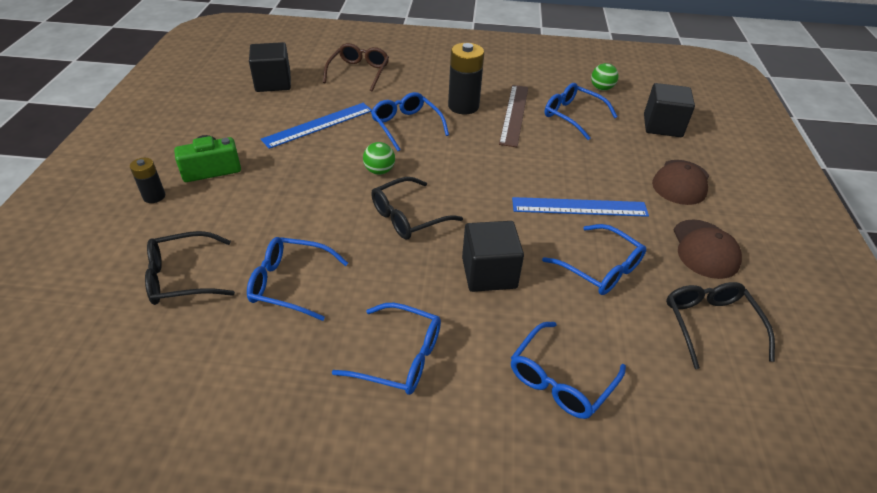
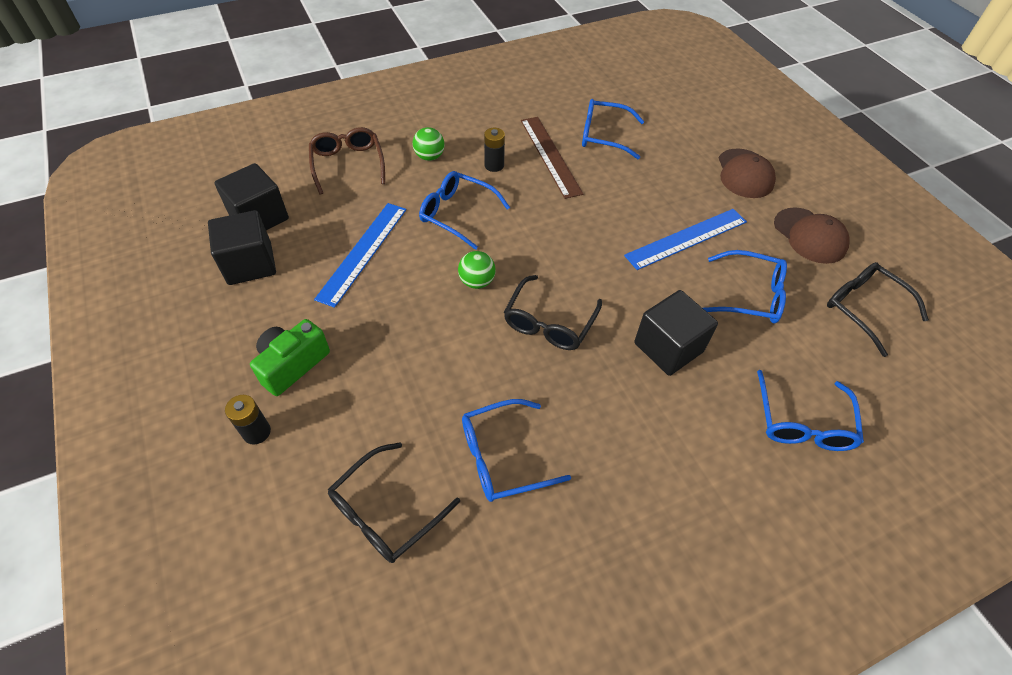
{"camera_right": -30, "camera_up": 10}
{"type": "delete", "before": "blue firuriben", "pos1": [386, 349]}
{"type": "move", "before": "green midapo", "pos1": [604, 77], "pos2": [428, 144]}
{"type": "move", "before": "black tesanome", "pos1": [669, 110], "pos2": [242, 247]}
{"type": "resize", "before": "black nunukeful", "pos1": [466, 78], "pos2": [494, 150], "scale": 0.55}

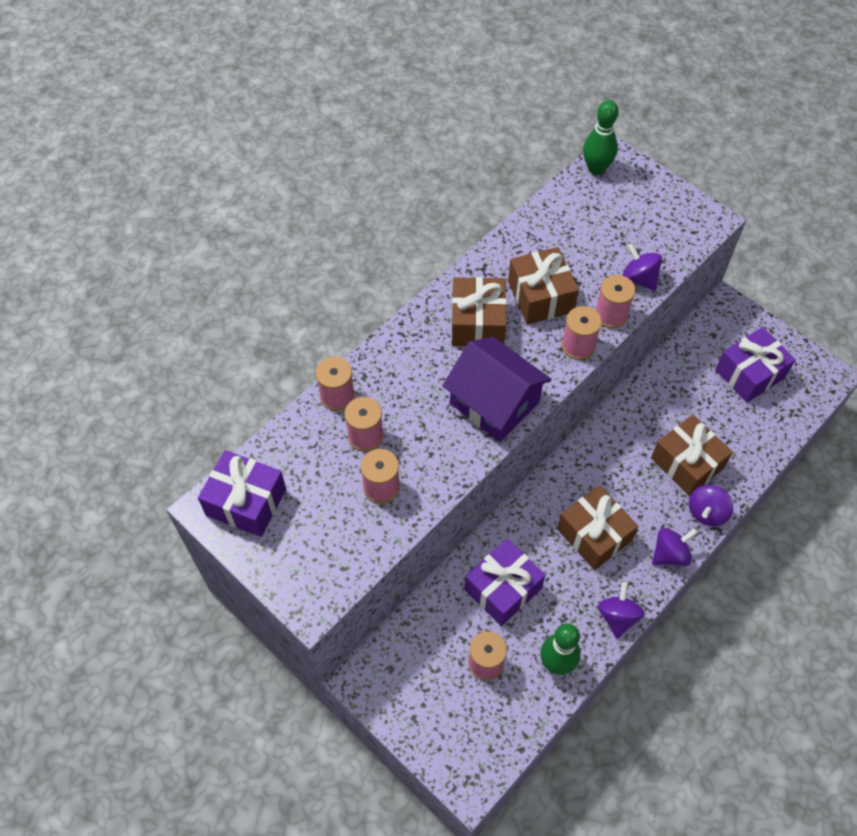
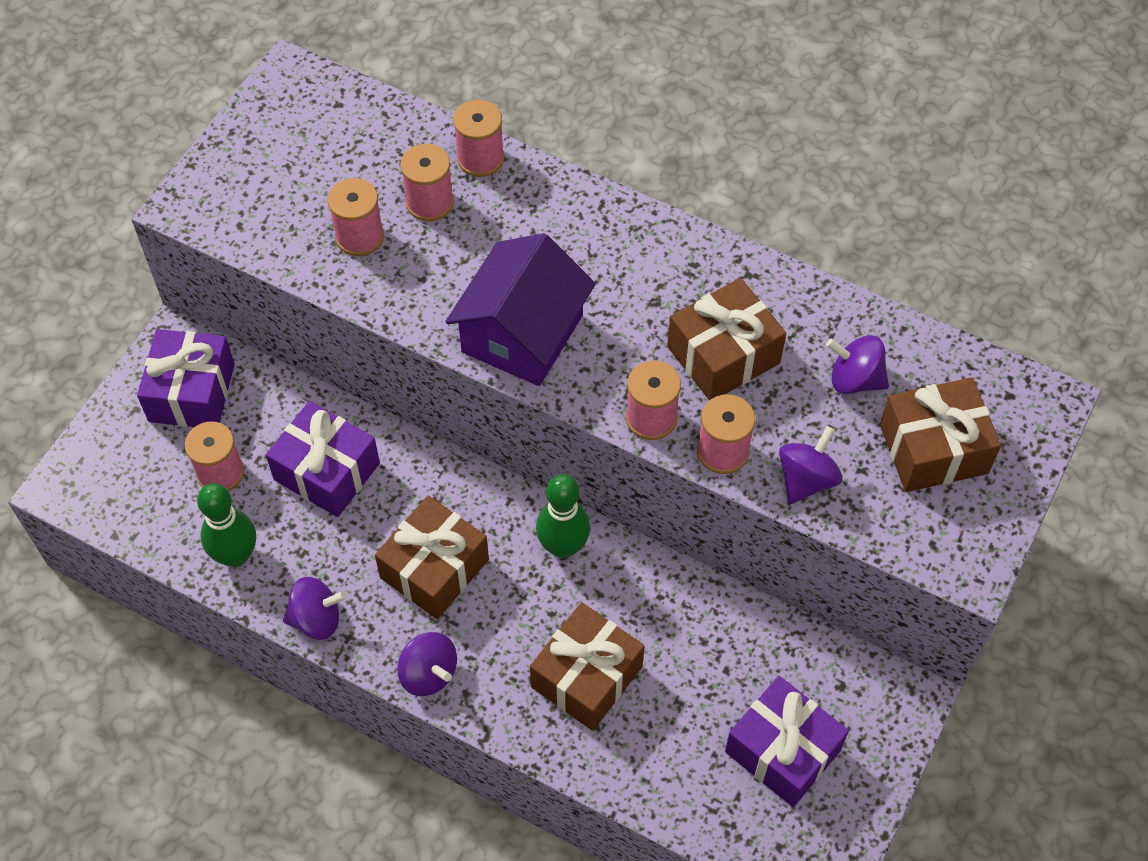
{"camera_right": 75, "camera_up": 0}
{"type": "move", "before": "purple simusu", "pos1": [242, 493], "pos2": [186, 378]}
{"type": "move", "before": "brown simusu", "pos1": [479, 311], "pos2": [940, 434]}
{"type": "move", "before": "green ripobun", "pos1": [601, 137], "pos2": [563, 516]}
{"type": "move", "before": "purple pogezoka", "pos1": [711, 505], "pos2": [857, 364]}

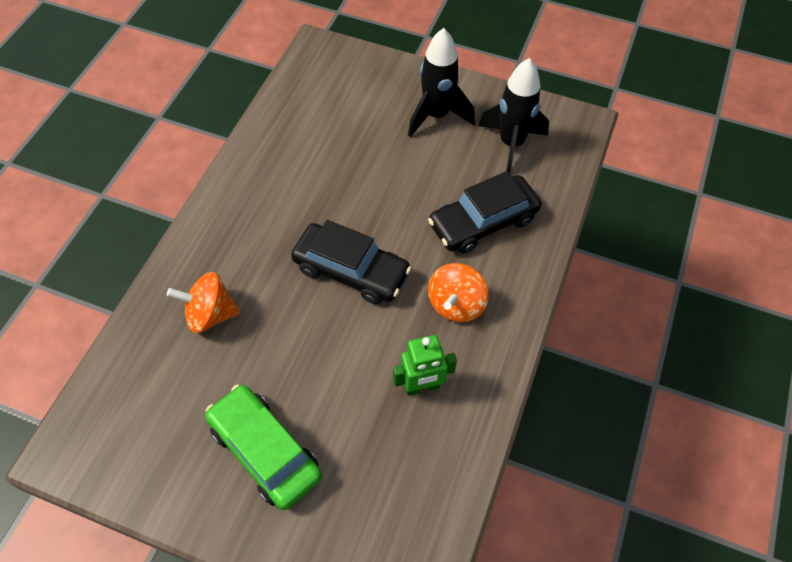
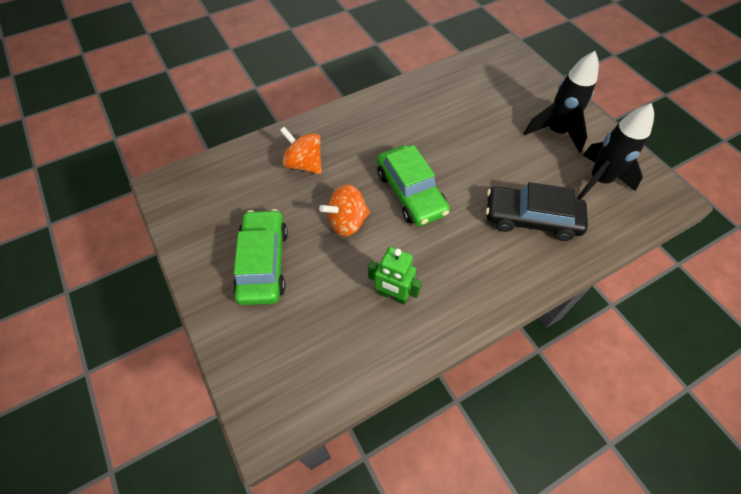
{"camera_right": 40, "camera_up": 0}
{"type": "move", "before": "orange pogezoka", "pos1": [458, 292], "pos2": [344, 210]}
{"type": "recolor", "before": "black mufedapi", "after": "green mufedapi", "pos1": [351, 262], "pos2": [413, 185]}

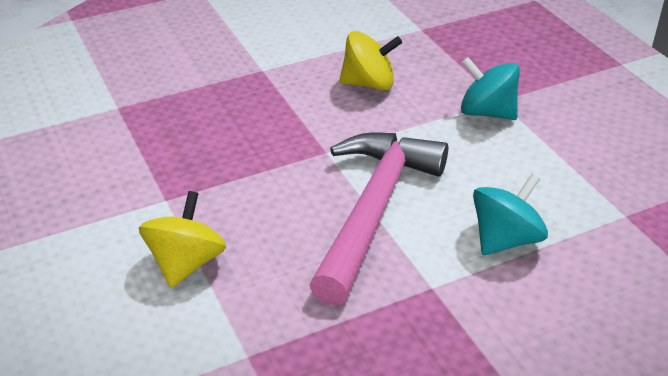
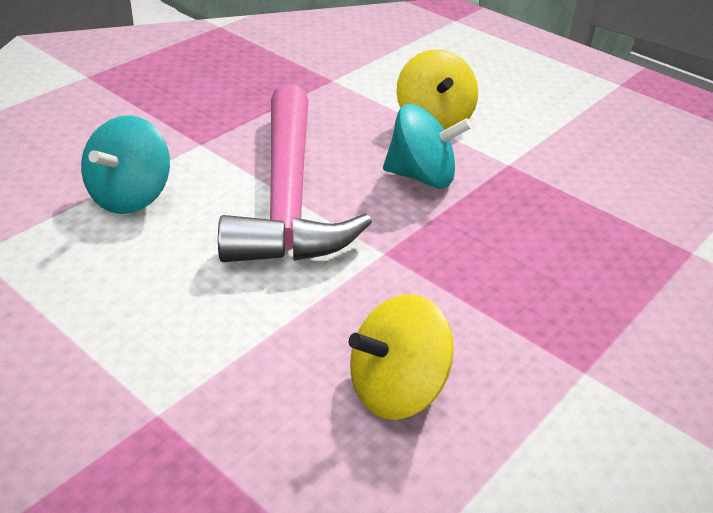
{"camera_right": 155, "camera_up": 0}
{"type": "move", "before": "turquoise pogezoka", "pos1": [490, 88], "pos2": [427, 146]}

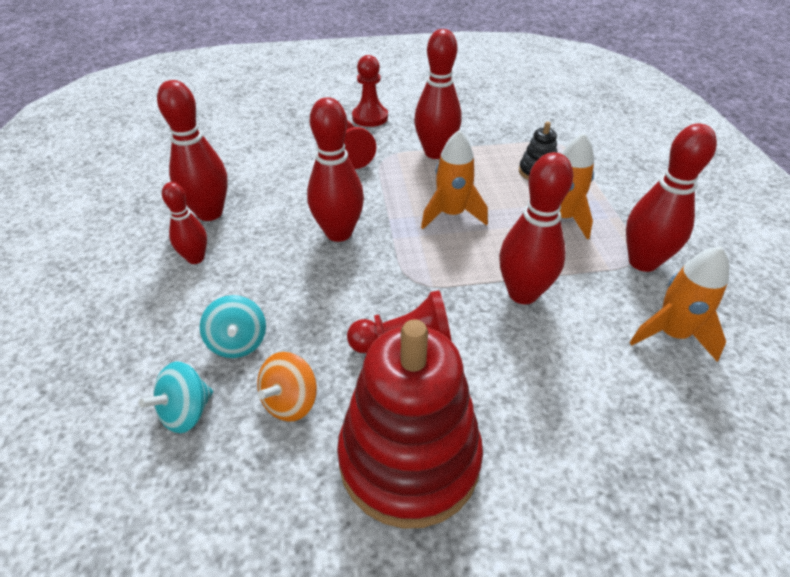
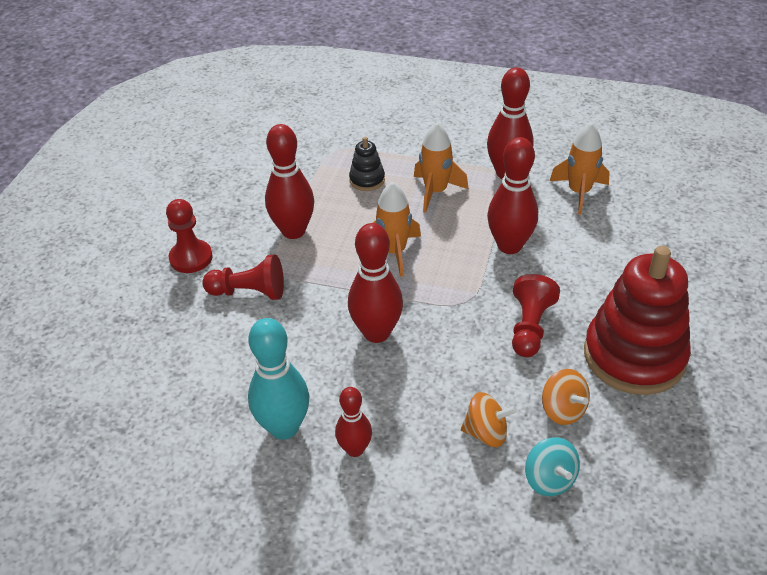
{"camera_right": -65, "camera_up": 0}
{"type": "recolor", "before": "red ripobun", "after": "turquoise ripobun", "pos1": [192, 150], "pos2": [278, 379]}
{"type": "recolor", "before": "turquoise pogezoka", "after": "orange pogezoka", "pos1": [233, 326], "pos2": [489, 419]}

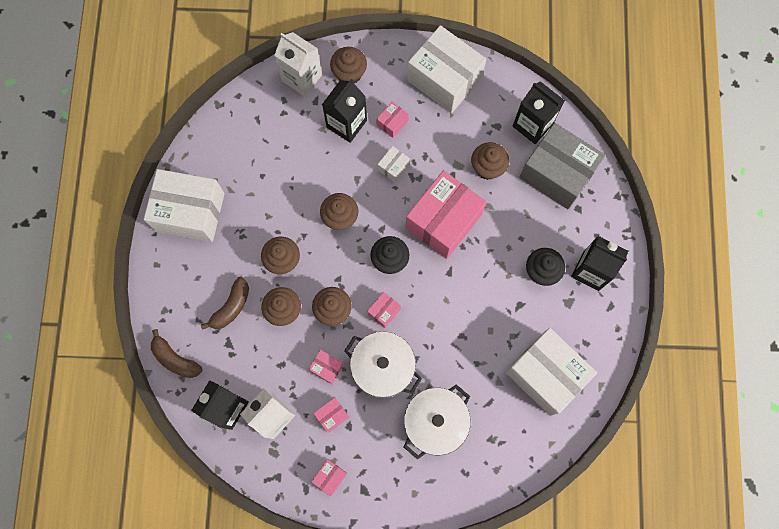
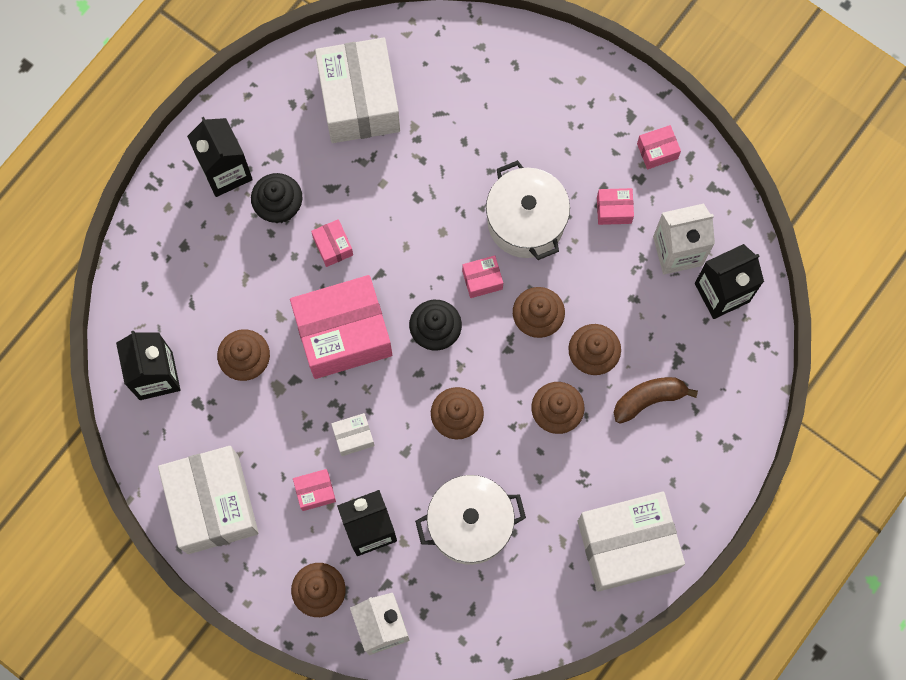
{"camera_right": -145, "camera_up": 0}
{"type": "delete", "before": "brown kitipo", "pos1": [176, 353]}
{"type": "delete", "before": "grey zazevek", "pos1": [562, 166]}
{"type": "move", "before": "pink zazevek", "pos1": [325, 367], "pos2": [332, 243]}
{"type": "move", "before": "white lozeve", "pos1": [437, 421], "pos2": [470, 520]}
{"type": "rotate", "before": "white zazevek", "pos1": [184, 205], "pos2": [631, 541], "turn": -60}

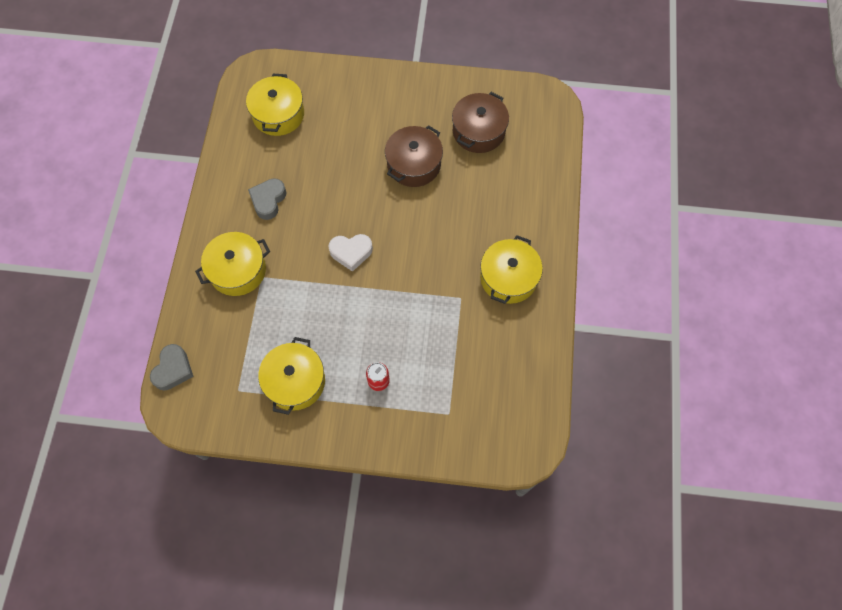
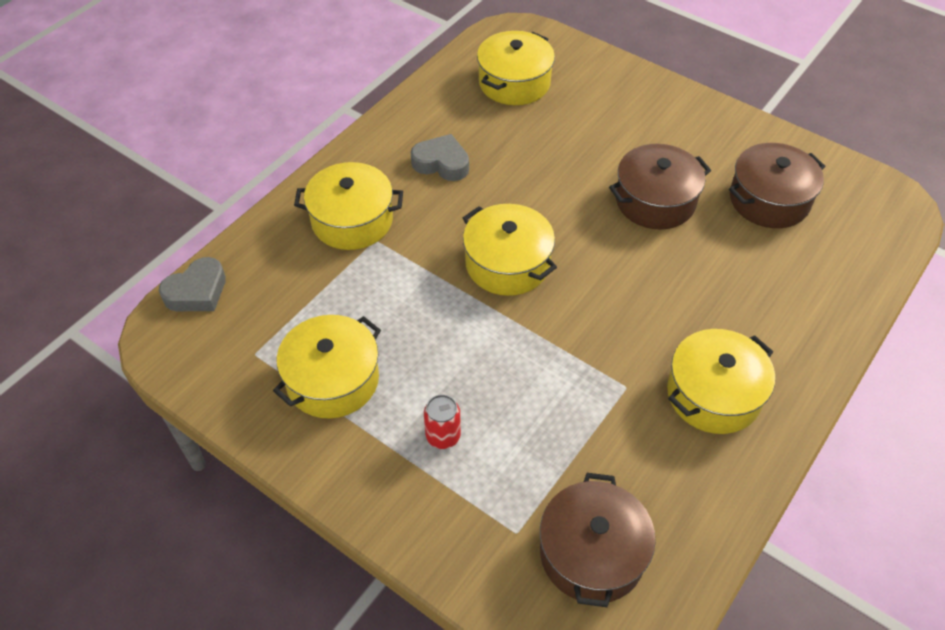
{"camera_right": 30, "camera_up": -15}
{"type": "insert", "after": "brown lozeve", "pos2": [598, 540]}
{"type": "replace", "before": "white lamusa", "after": "yellow lozeve", "pos1": [350, 253], "pos2": [510, 250]}
{"type": "rotate", "before": "grey lamusa", "pos1": [267, 199], "pos2": [440, 157], "turn": 60}

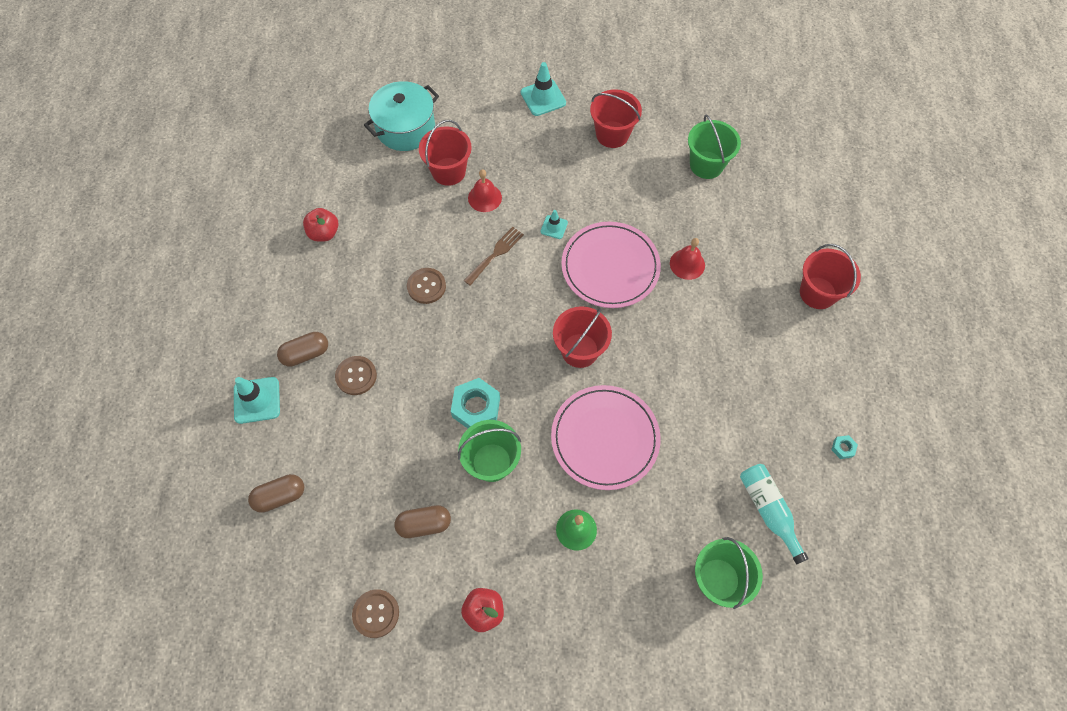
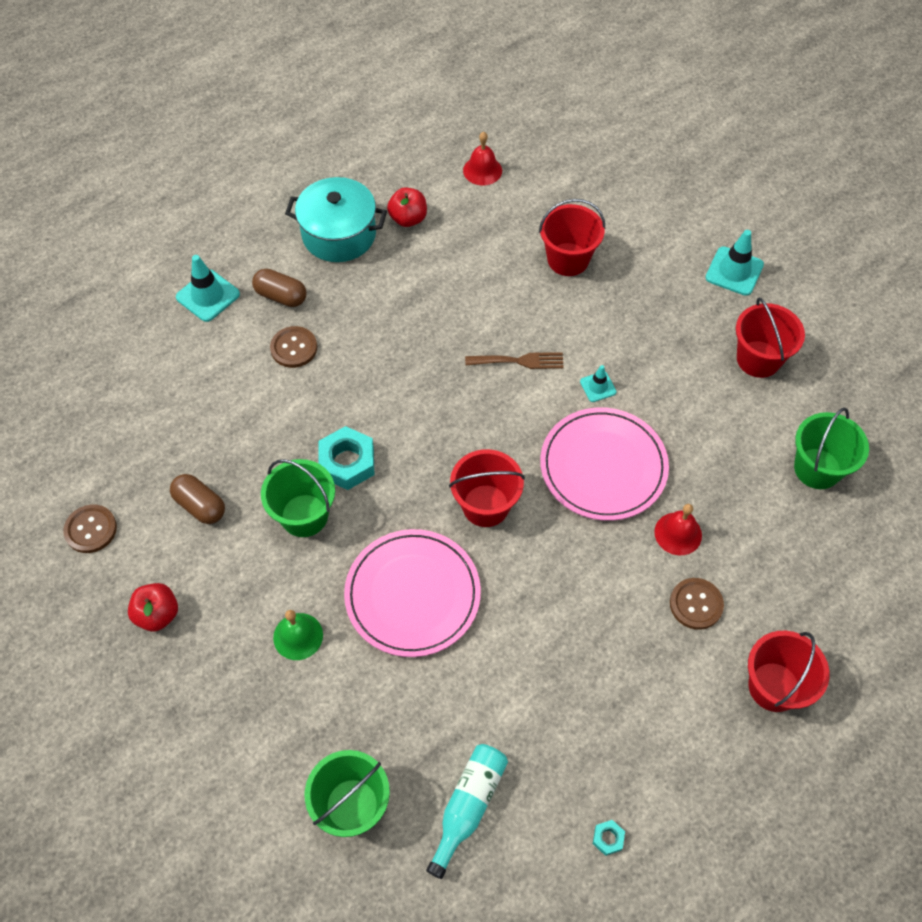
{"camera_right": 50, "camera_up": -5}
{"type": "delete", "before": "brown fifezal", "pos1": [276, 493]}
{"type": "move", "before": "turquoise lozeve", "pos1": [401, 116], "pos2": [336, 219]}
{"type": "move", "before": "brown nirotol", "pos1": [426, 286], "pos2": [697, 604]}
{"type": "move", "before": "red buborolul", "pos1": [485, 190], "pos2": [482, 159]}

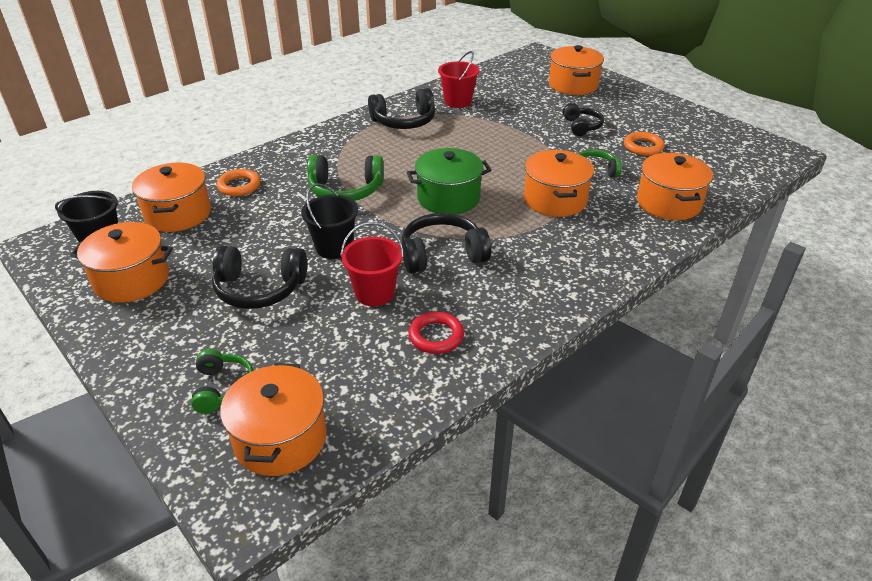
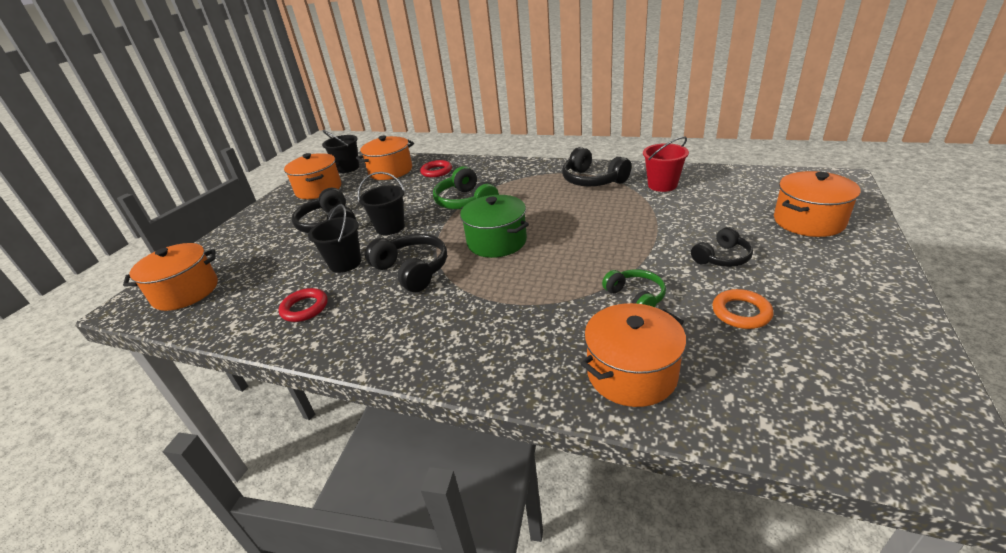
{"camera_right": 65, "camera_up": -5}
{"type": "delete", "before": "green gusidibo", "pos1": [222, 381]}
{"type": "delete", "before": "orange lozeve", "pos1": [559, 183]}
{"type": "recolor", "before": "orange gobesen", "after": "red gobesen", "pos1": [238, 182], "pos2": [436, 169]}
{"type": "recolor", "before": "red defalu", "after": "black defalu", "pos1": [372, 264], "pos2": [334, 238]}

